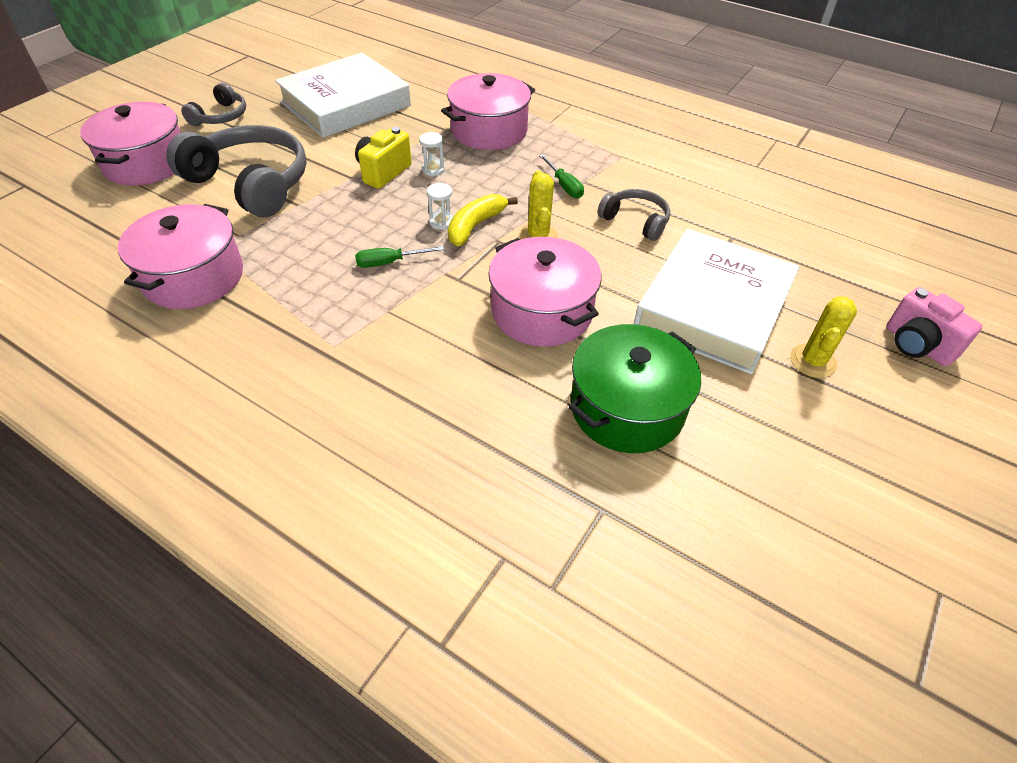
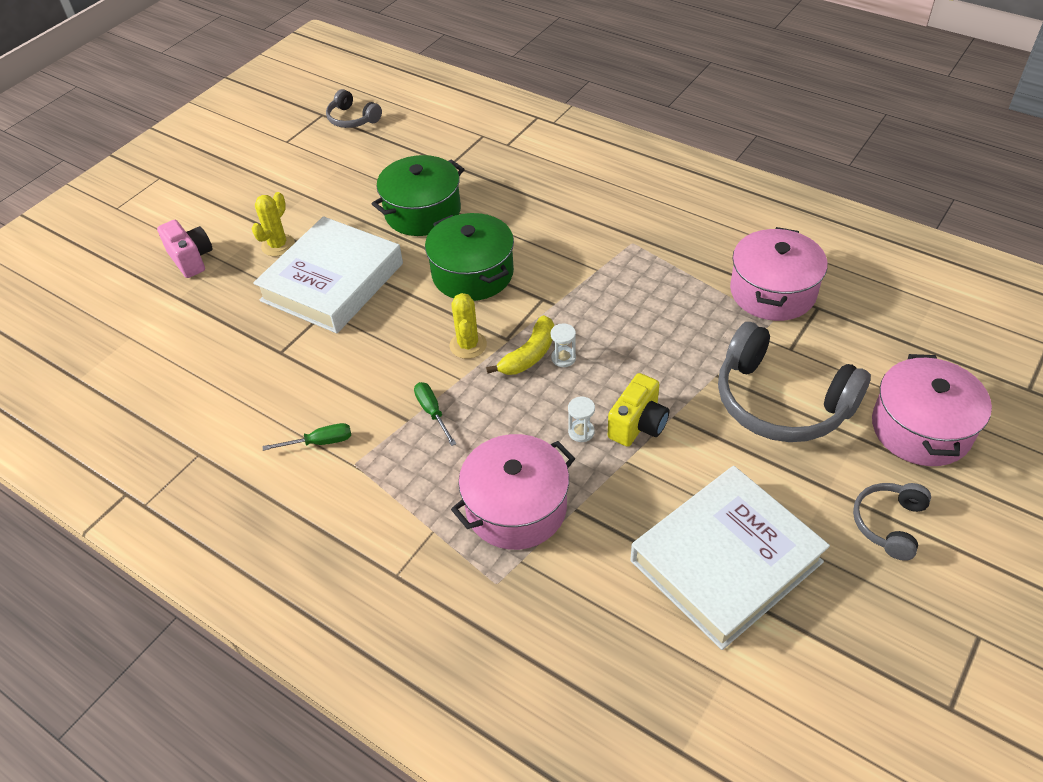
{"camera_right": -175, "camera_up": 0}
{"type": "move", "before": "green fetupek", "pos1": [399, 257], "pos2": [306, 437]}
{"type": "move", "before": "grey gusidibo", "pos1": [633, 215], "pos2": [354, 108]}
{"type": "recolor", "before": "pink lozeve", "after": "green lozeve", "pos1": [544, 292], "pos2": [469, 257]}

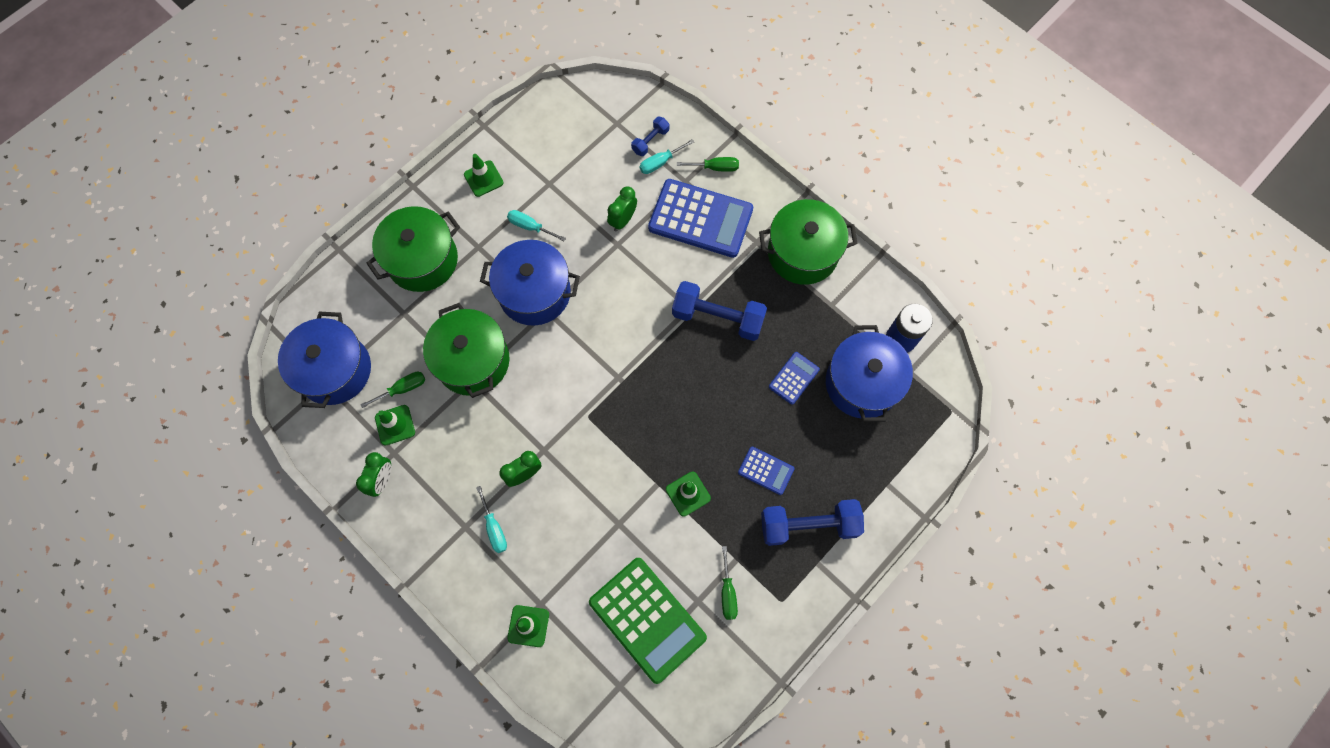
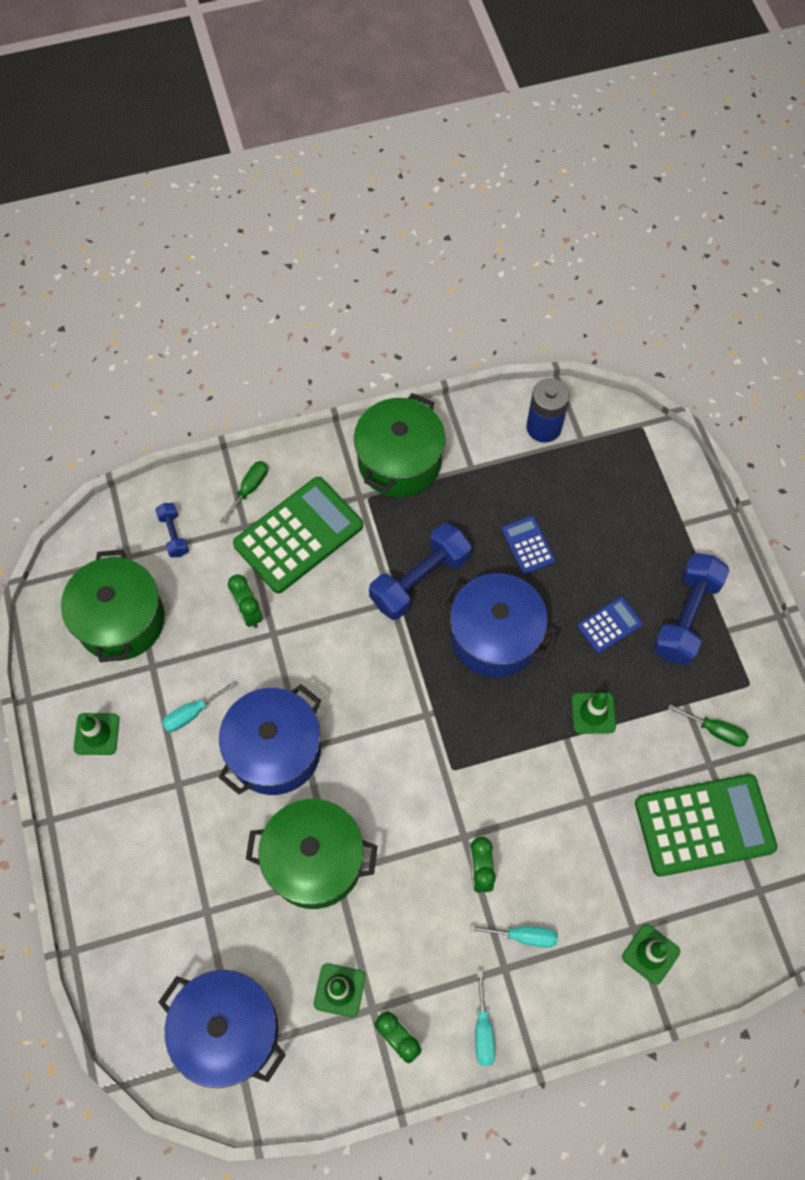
{"camera_right": -60, "camera_up": -5}
{"type": "delete", "before": "green fetupek", "pos1": [392, 390]}
{"type": "move", "before": "green lozeve", "pos1": [413, 249], "pos2": [113, 605]}
{"type": "move", "before": "turquoise fetupek", "pos1": [666, 156], "pos2": [485, 1018]}
{"type": "move", "before": "blue lozeve", "pos1": [869, 373], "pos2": [498, 625]}
{"type": "recolor", "before": "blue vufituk", "after": "green vufituk", "pos1": [700, 218], "pos2": [298, 535]}

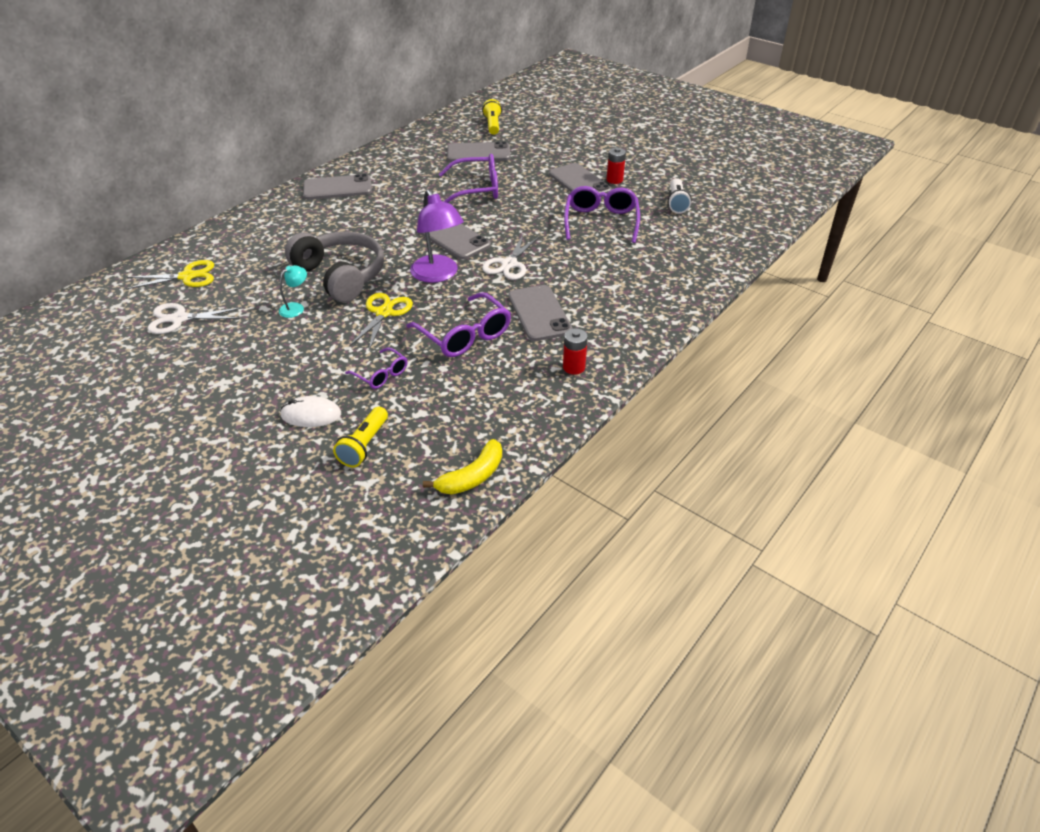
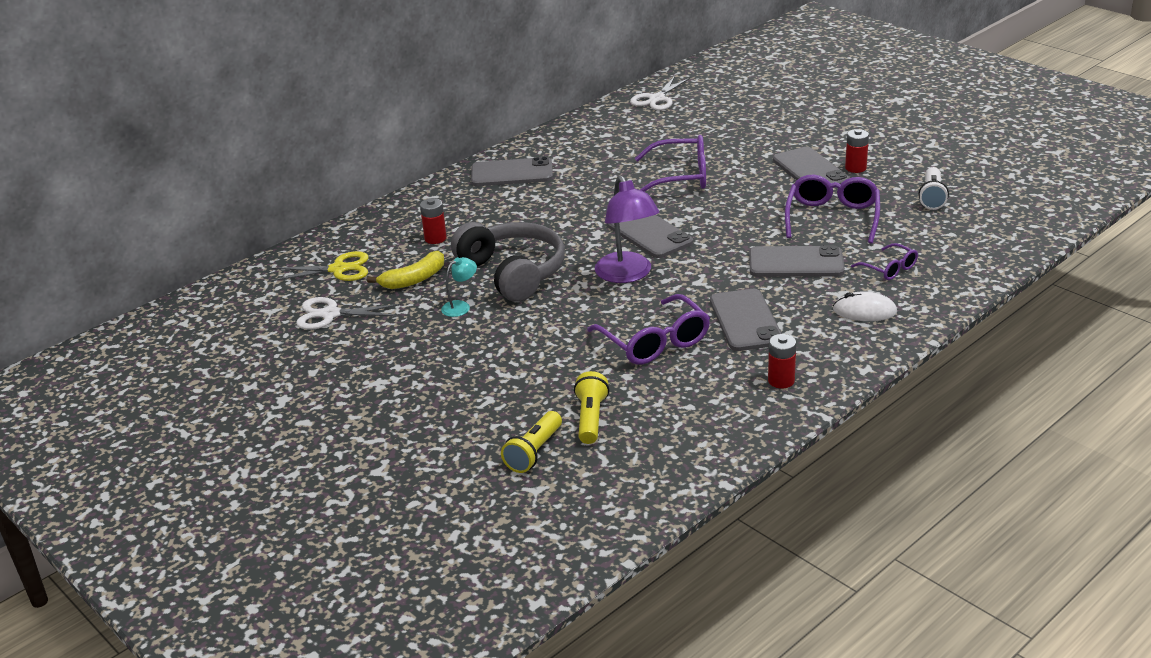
{"camera_right": 10, "camera_up": -10}
{"type": "delete", "before": "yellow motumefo", "pos1": [381, 321]}
{"type": "insert", "after": "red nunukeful", "pos2": [433, 221]}
{"type": "move", "before": "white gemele", "pos1": [310, 411], "pos2": [865, 306]}
{"type": "move", "before": "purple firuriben", "pos1": [376, 368], "pos2": [884, 261]}
{"type": "move", "before": "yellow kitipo", "pos1": [462, 467], "pos2": [405, 270]}
{"type": "move", "before": "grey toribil", "pos1": [478, 151], "pos2": [797, 261]}
{"type": "move", "before": "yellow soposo", "pos1": [492, 117], "pos2": [591, 407]}
{"type": "move", "before": "white motumefo", "pos1": [511, 257], "pos2": [660, 93]}

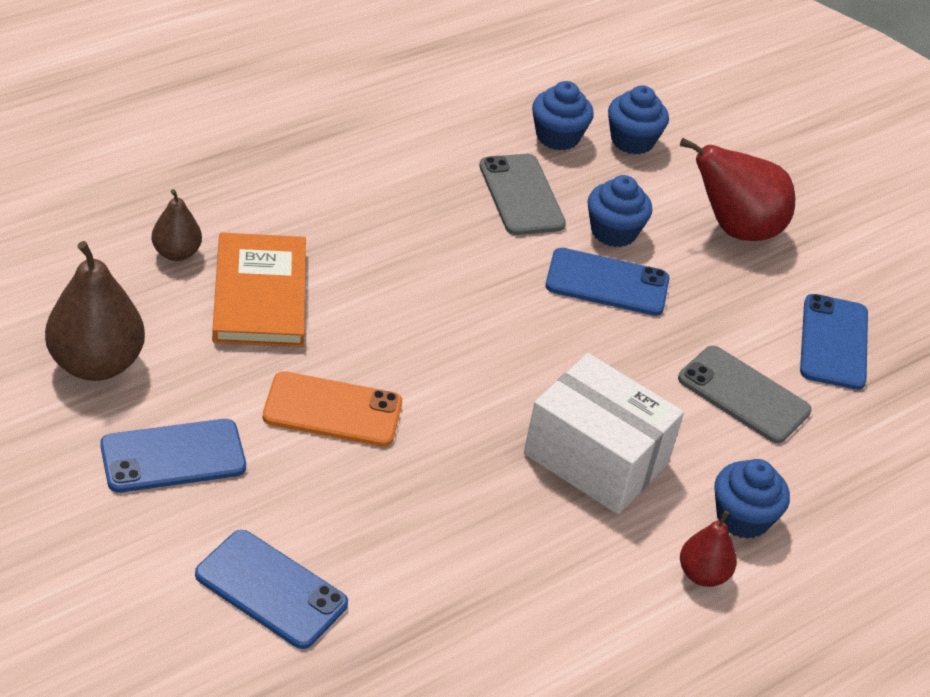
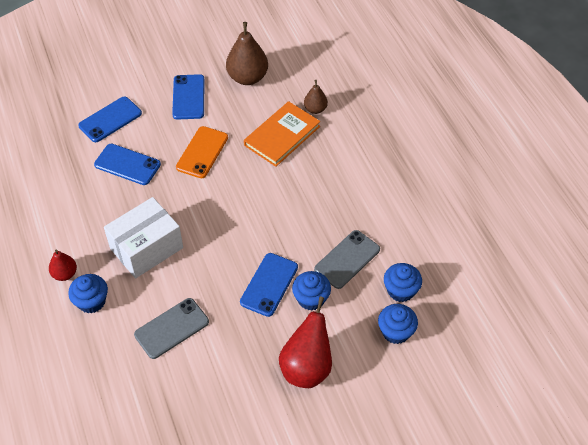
{"camera_right": 110, "camera_up": 10}
{"type": "move", "before": "blue toribil", "pos1": [834, 342], "pos2": [127, 164]}
{"type": "rotate", "before": "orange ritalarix", "pos1": [259, 289], "pos2": [282, 134], "turn": -60}
{"type": "rotate", "before": "grey toribil", "pos1": [522, 194], "pos2": [347, 259], "turn": -45}

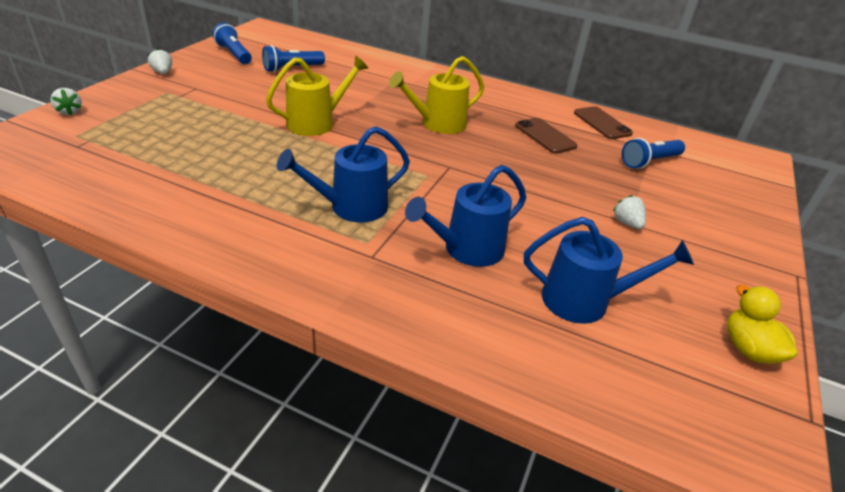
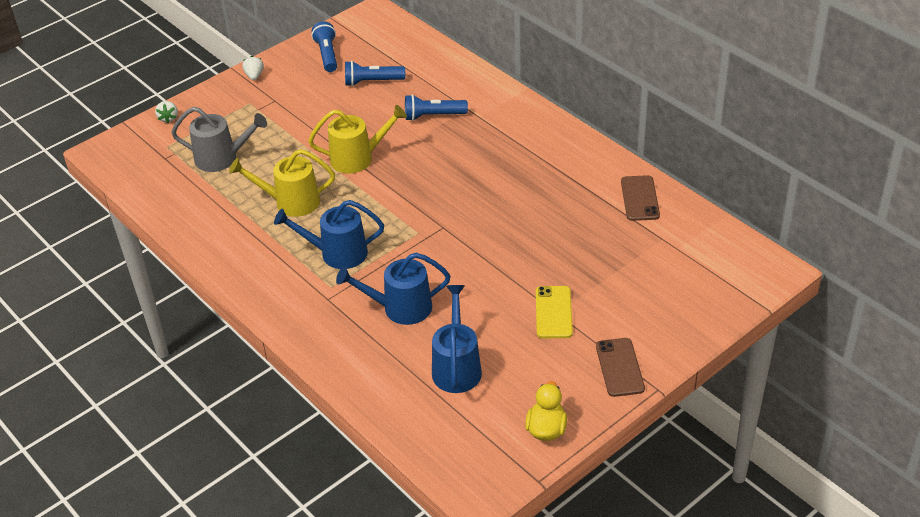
{"camera_right": 30, "camera_up": 5}
{"type": "insert", "after": "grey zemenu", "pos2": [219, 139]}
{"type": "move", "before": "yellow zemenu", "pos1": [436, 95], "pos2": [282, 183]}
{"type": "move", "before": "brown toribil", "pos1": [546, 136], "pos2": [620, 367]}
{"type": "move", "before": "blue soposo", "pos1": [653, 153], "pos2": [436, 107]}
{"type": "replace", "before": "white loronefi", "after": "yellow toribil", "pos1": [629, 212], "pos2": [554, 312]}
{"type": "rotate", "before": "blue zemenu", "pos1": [609, 270], "pos2": [457, 339], "turn": -120}

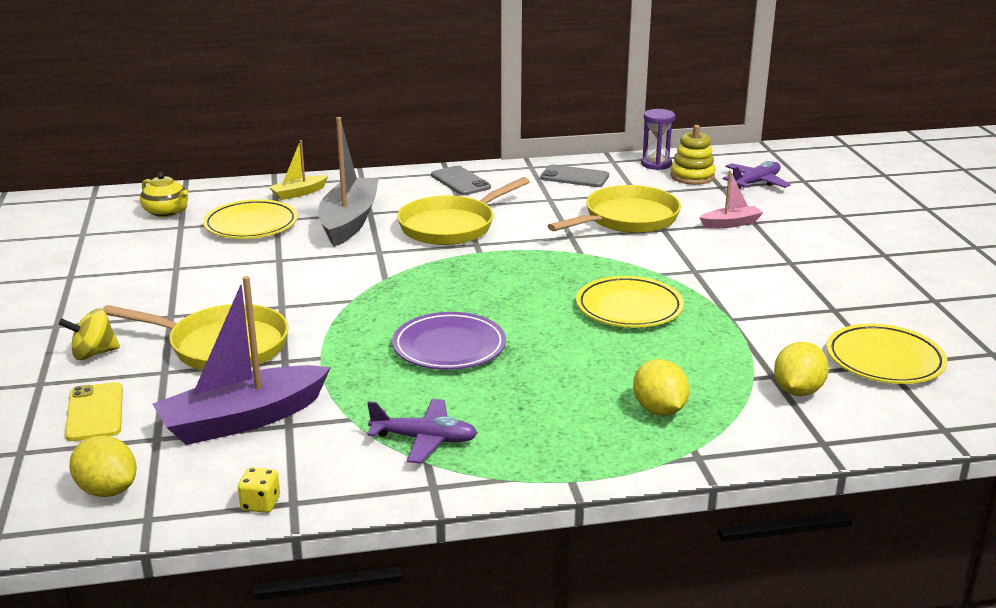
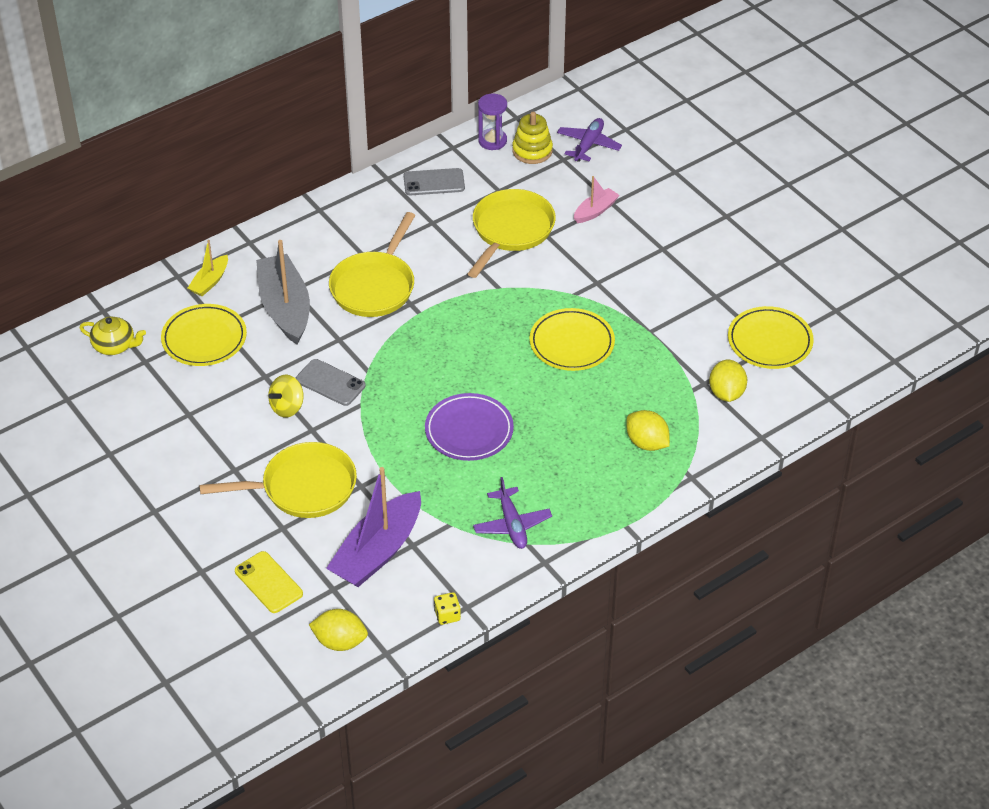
{"camera_right": -25, "camera_up": 20}
{"type": "move", "before": "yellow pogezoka", "pos1": [89, 334], "pos2": [286, 396]}
{"type": "move", "before": "grey toribil", "pos1": [461, 180], "pos2": [331, 382]}
{"type": "rotate", "before": "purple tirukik", "pos1": [422, 431], "pos2": [512, 513], "turn": 90}

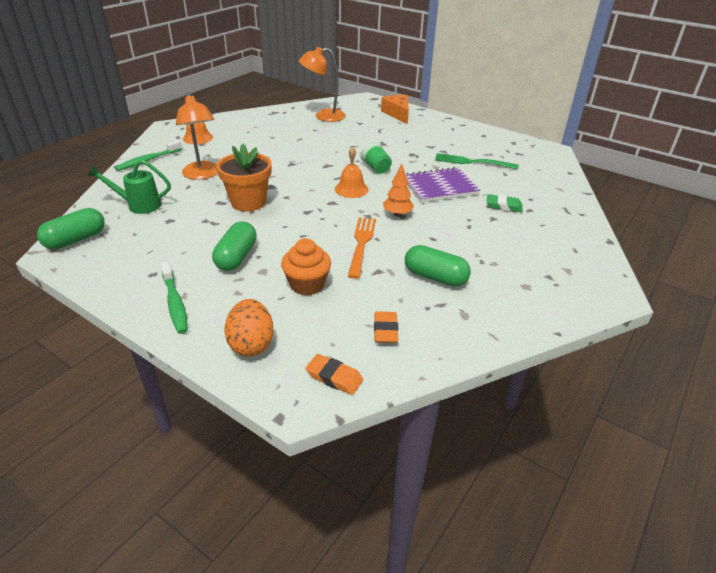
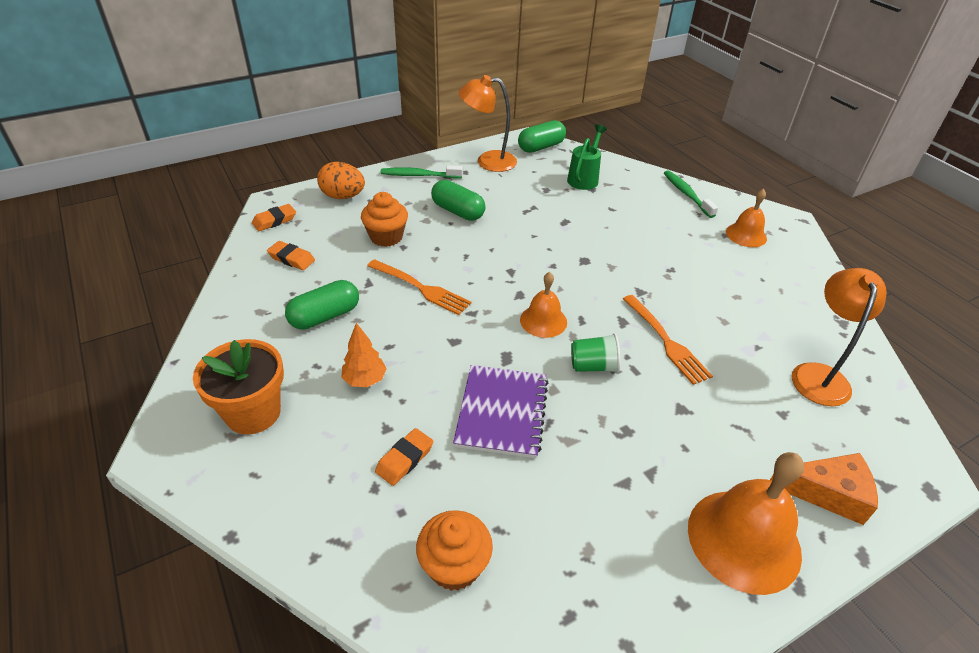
{"camera_right": 115, "camera_up": 5}
{"type": "delete", "before": "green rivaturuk", "pos1": [477, 161]}
{"type": "insert", "after": "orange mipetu", "pos2": [454, 550]}
{"type": "insert", "after": "orange rivaturuk", "pos2": [668, 340]}
{"type": "insert", "after": "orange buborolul", "pos2": [746, 523]}
{"type": "move", "before": "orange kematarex", "pos1": [197, 136], "pos2": [488, 123]}
{"type": "move", "before": "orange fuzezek", "pos1": [244, 177], "pos2": [238, 386]}
{"type": "move", "before": "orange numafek", "pos1": [398, 190], "pos2": [364, 355]}
{"type": "recolor", "before": "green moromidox", "after": "orange moromidox", "pos1": [505, 203], "pos2": [404, 457]}
{"type": "rotate", "before": "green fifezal", "pos1": [71, 228], "pos2": [542, 136], "turn": 75}

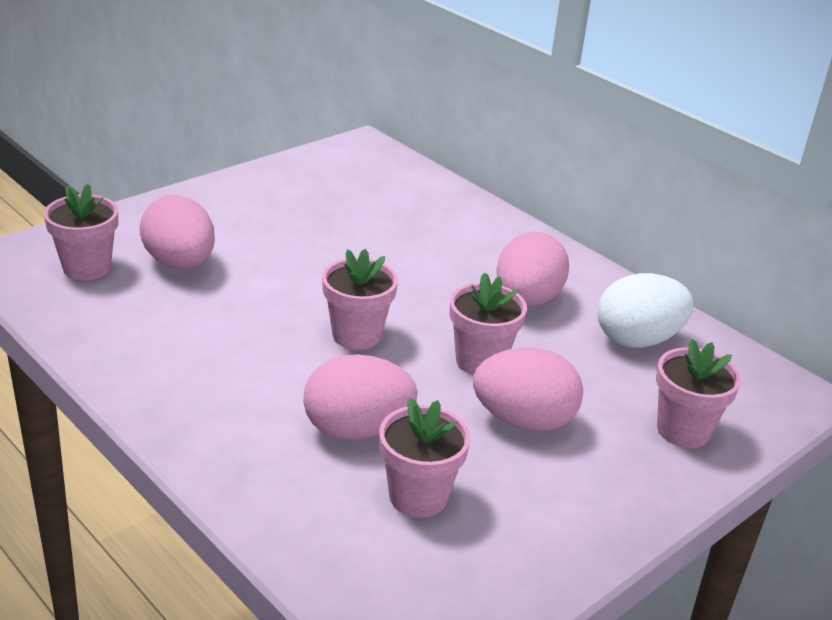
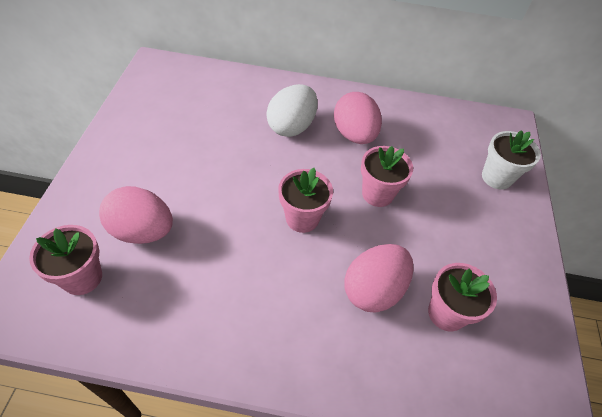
{"camera_right": -40, "camera_up": 20}
{"type": "delete", "before": "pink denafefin", "pos1": [528, 389]}
{"type": "move", "before": "white denafefin", "pos1": [645, 310], "pos2": [292, 110]}
{"type": "recolor", "before": "pink fuzezek", "after": "white fuzezek", "pos1": [698, 393], "pos2": [511, 160]}

